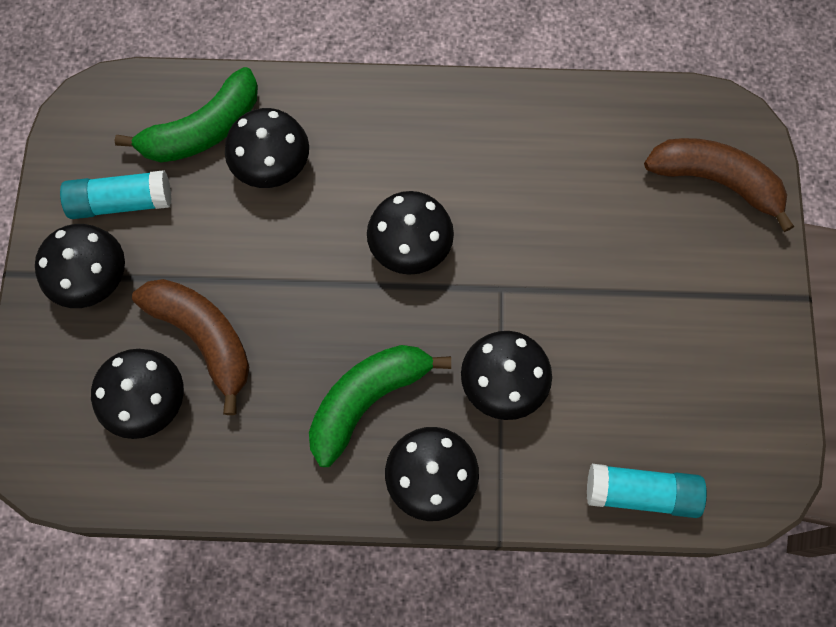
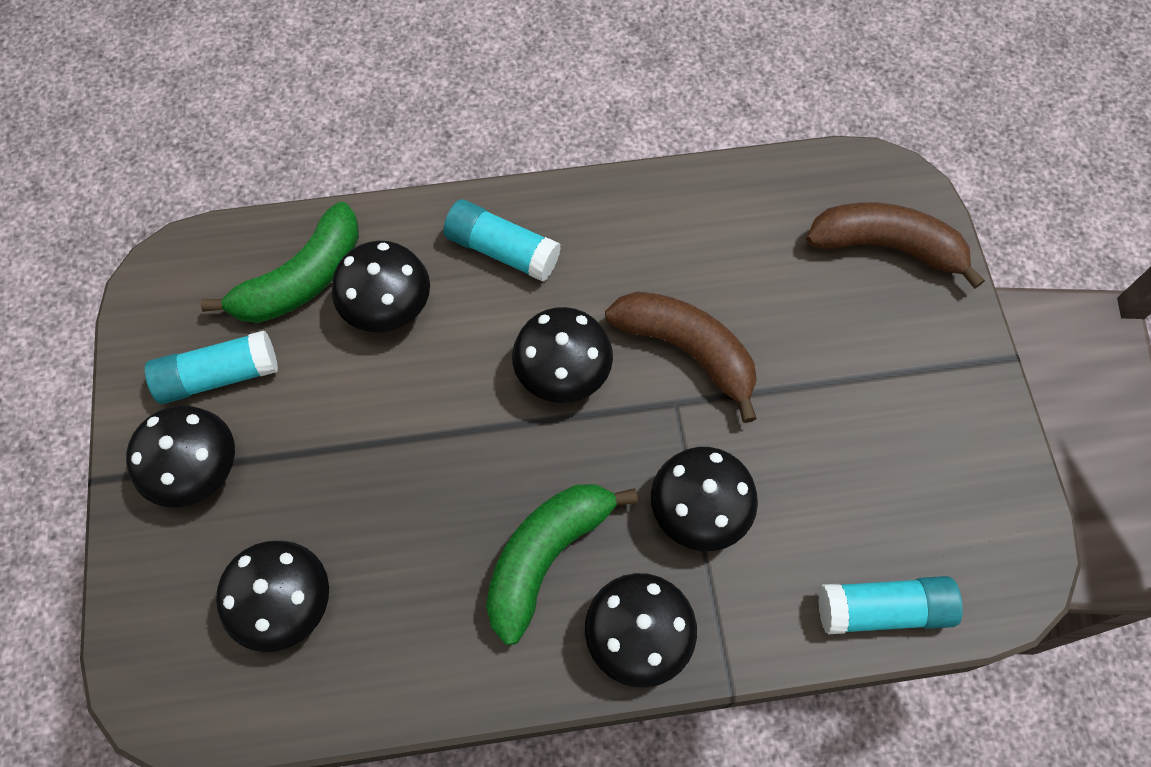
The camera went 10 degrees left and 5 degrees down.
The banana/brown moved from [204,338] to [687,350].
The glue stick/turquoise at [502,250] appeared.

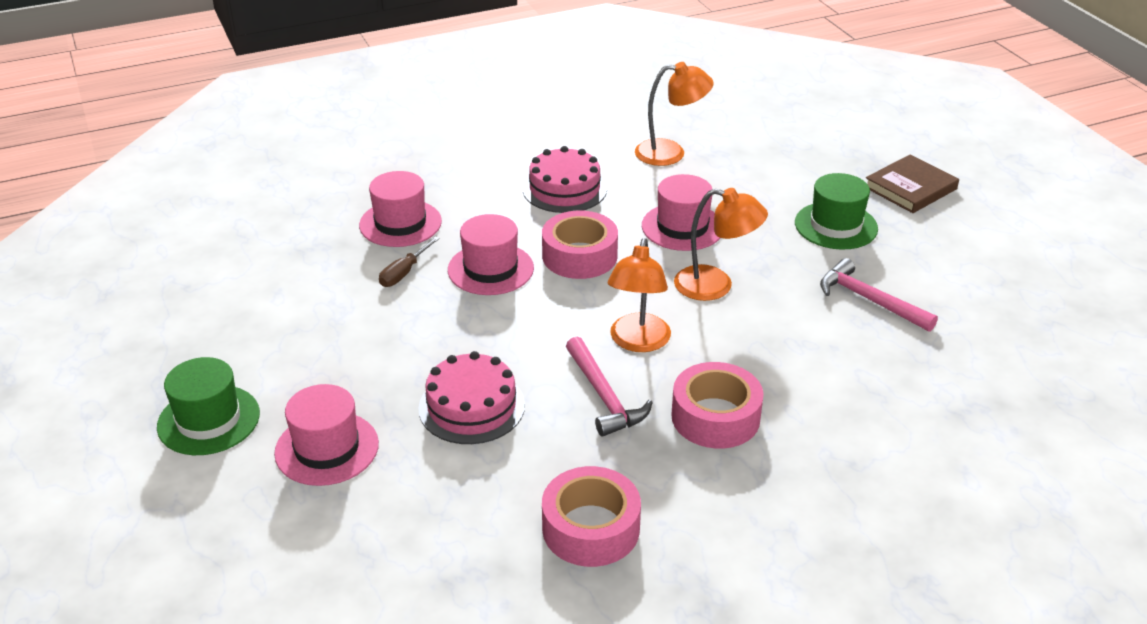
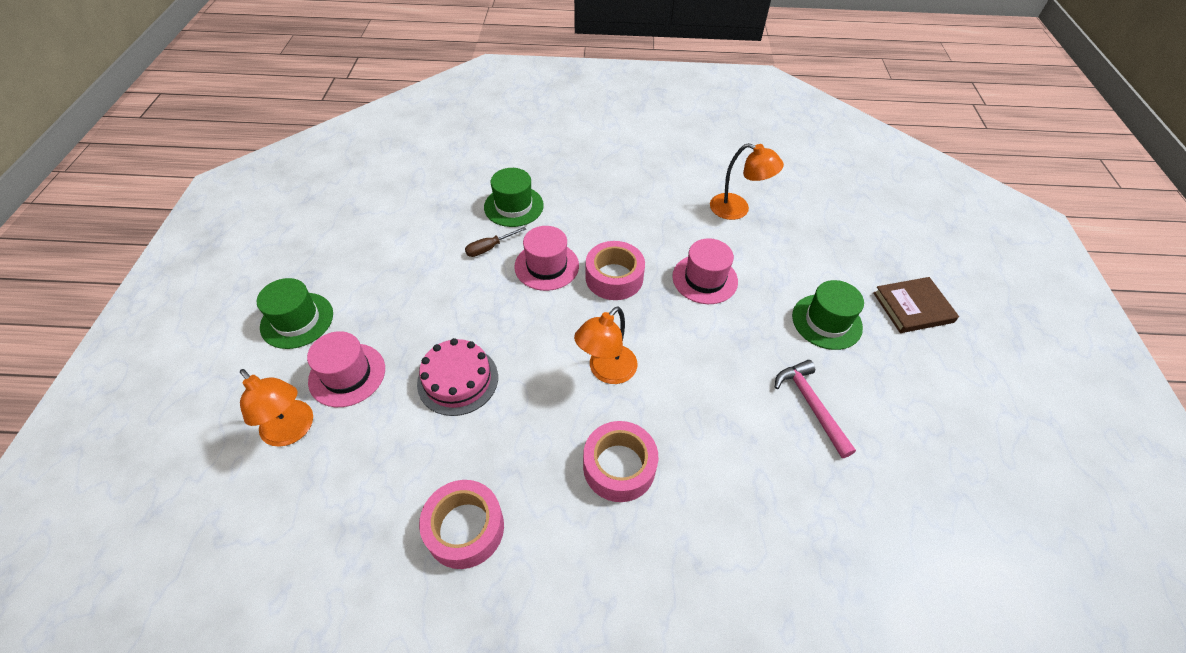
The camera went 25 degrees right and 15 degrees up.
The hat/pink at [400,223] became the hat/green at [513,206].
The cake/pink at [564,189] disappeared.
The hammer/pink at [604,396] disappeared.
The lamp/orange moved from [715,286] to [293,430].

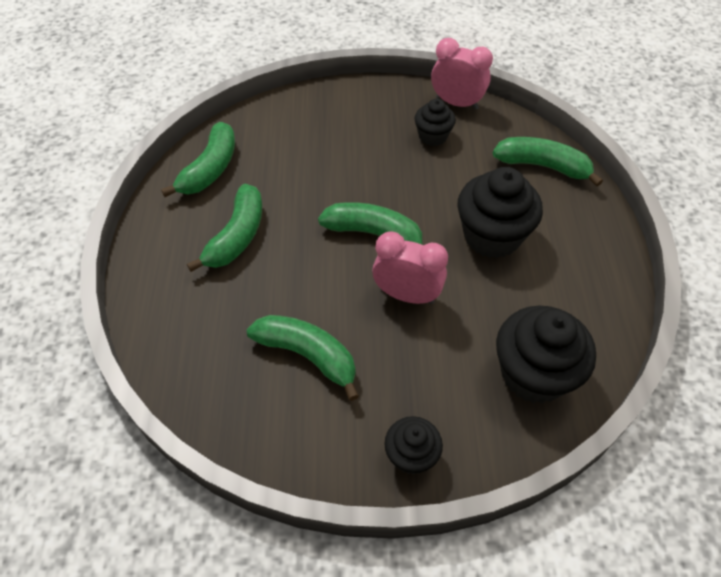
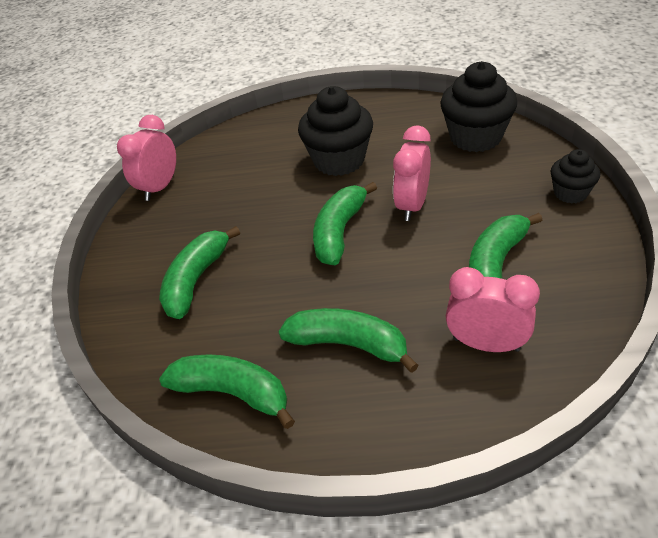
The camera went 85 degrees left and 10 degrees down.
The cupcake/black at [432,136] disappeared.
The banana/green moved from [543,166] to [196,280].
The clock/pink at [486,344] appeared.

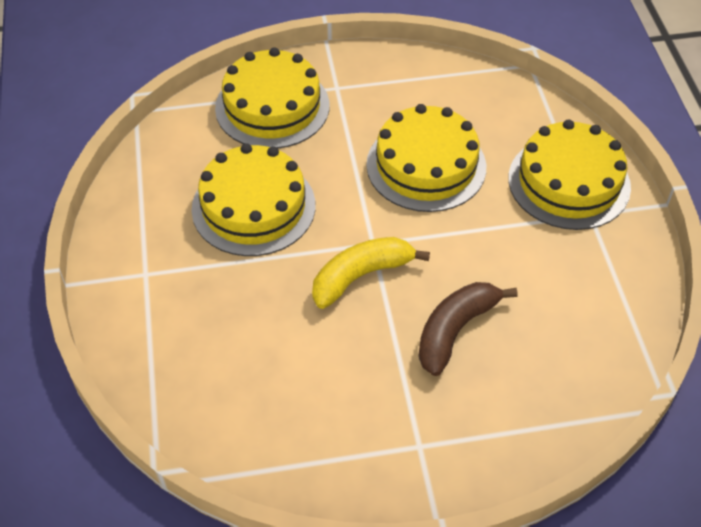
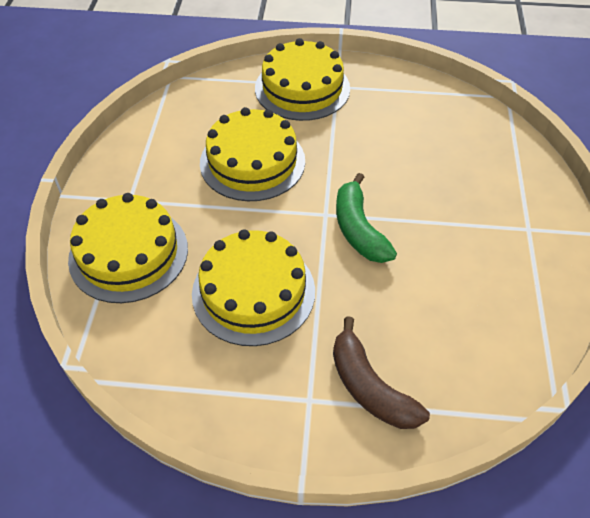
The camera went 75 degrees left and 0 degrees up.
The banana/yellow at [360,276] became the banana/green at [358,229].
The banana/brown moved from [455,330] to [370,387].

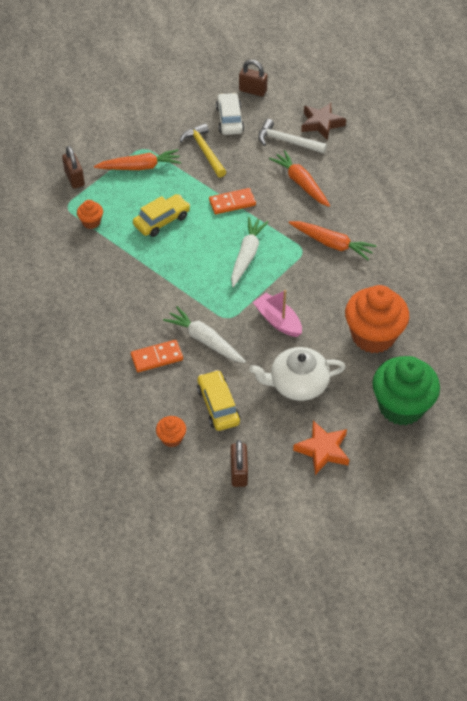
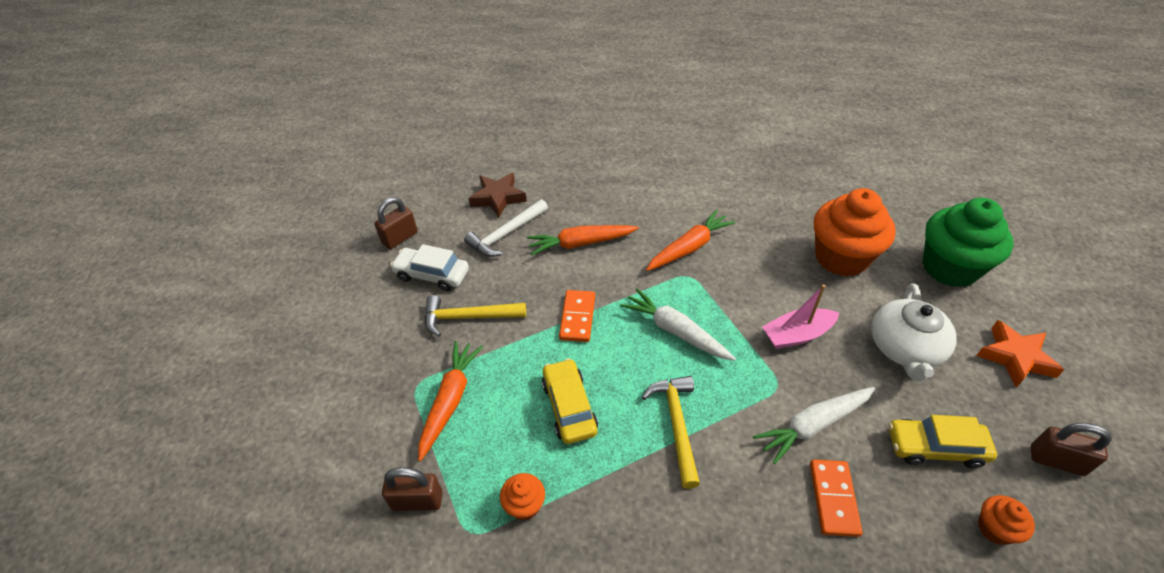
The camera went 65 degrees left and 5 degrees down.
The hammer/yellow at [676,425] appeared.

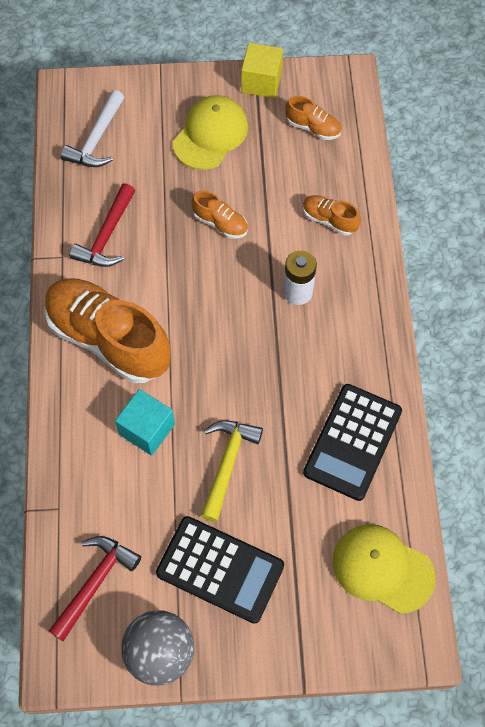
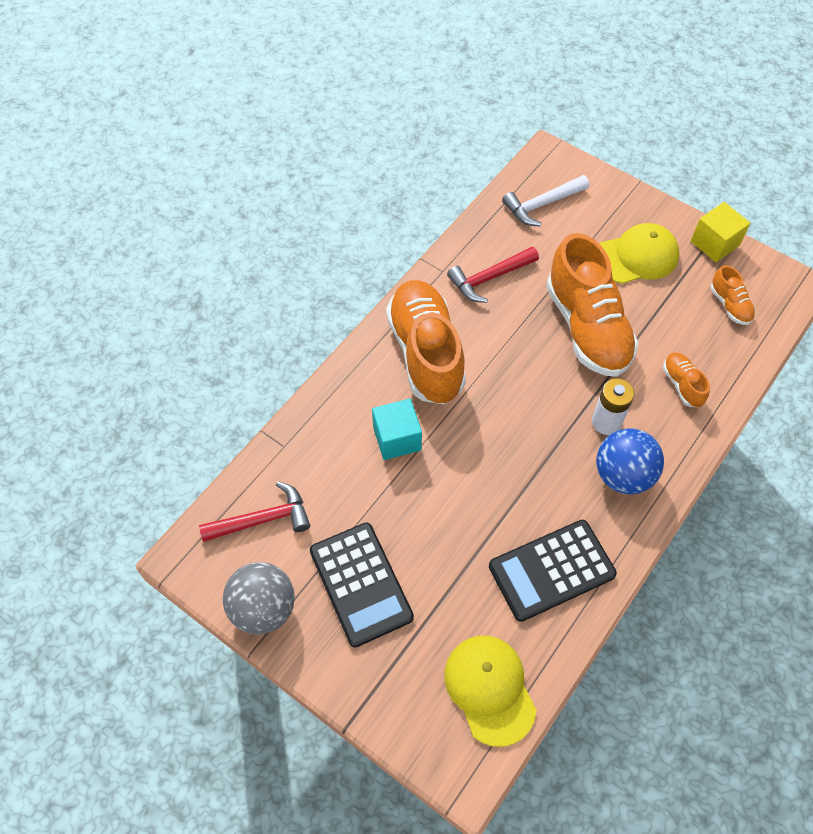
The camera went 40 degrees right and 5 degrees down.
The shoe/orange at [220,223] changed to 2.26 times the size.
The hammer/yellow at [227,463] disappeared.
The ball/blue at [623,475] appeared.

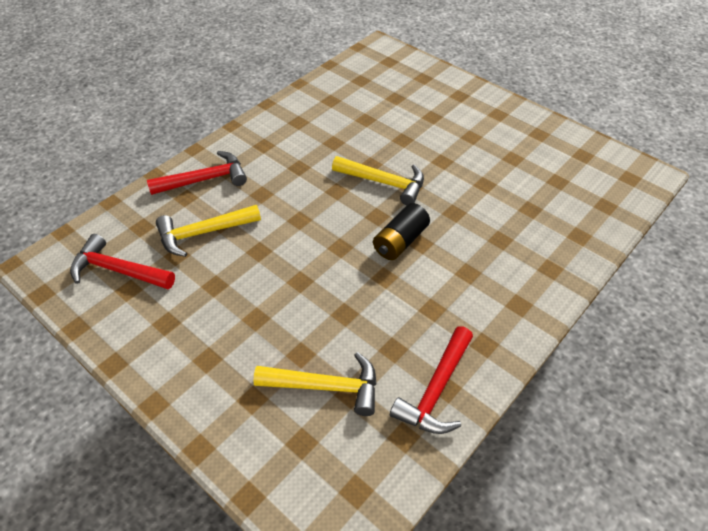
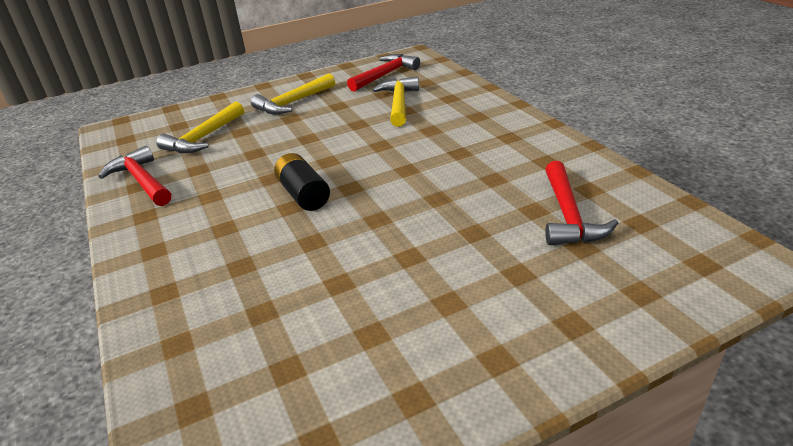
The camera went 115 degrees right and 15 degrees down.
The hammer/red moved from [204,180] to [568,215].
The hammer/yellow moved from [384,183] to [293,102].

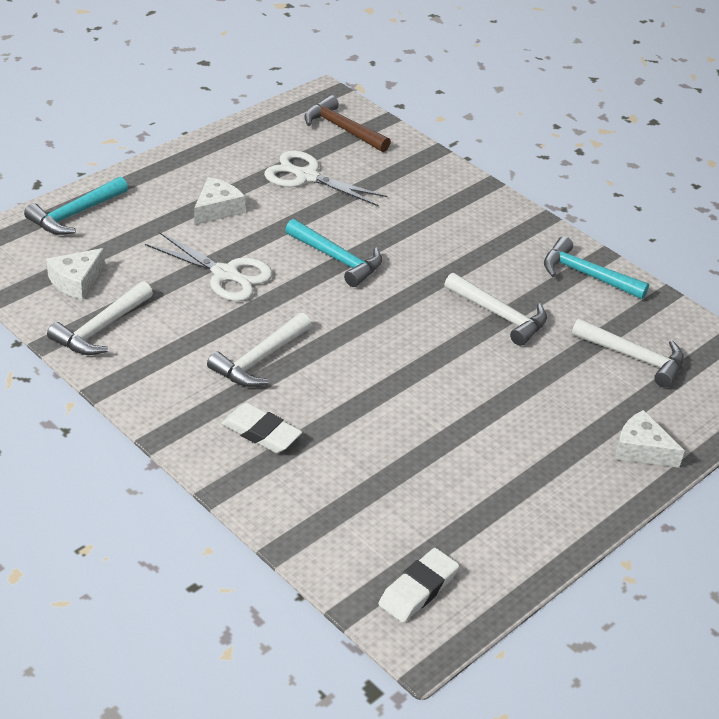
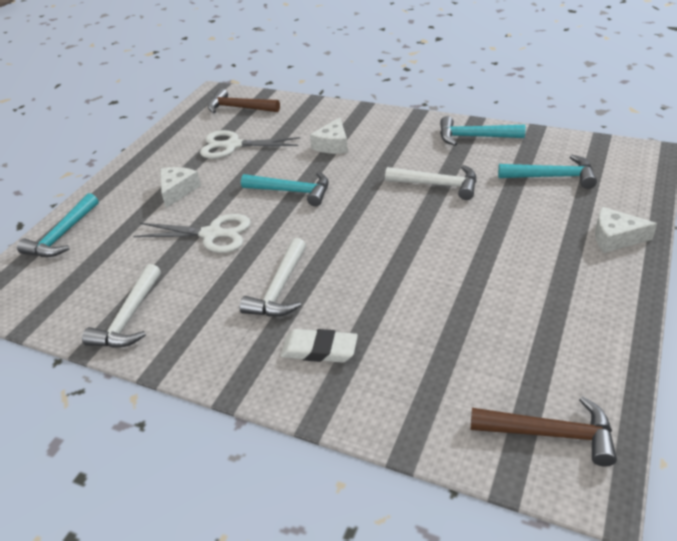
The camera went 15 degrees left and 0 degrees up.
The cheese/white moved from [76,281] to [333,145].
The eraser/white at [418,589] was replaced by the hammer/brown at [550,434].
The hammer/white at [633,357] became the hammer/turquoise at [552,177].

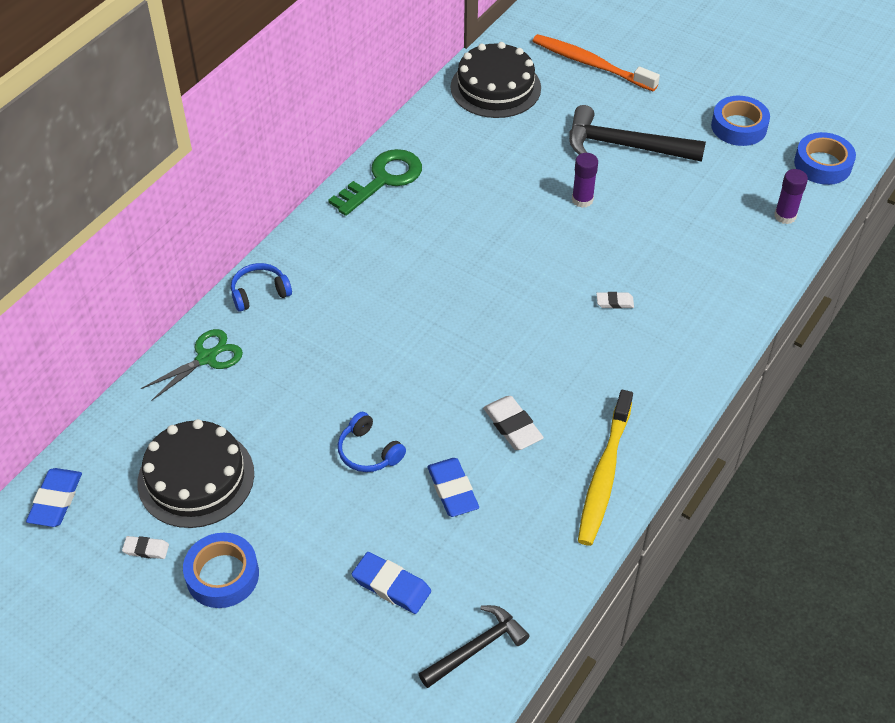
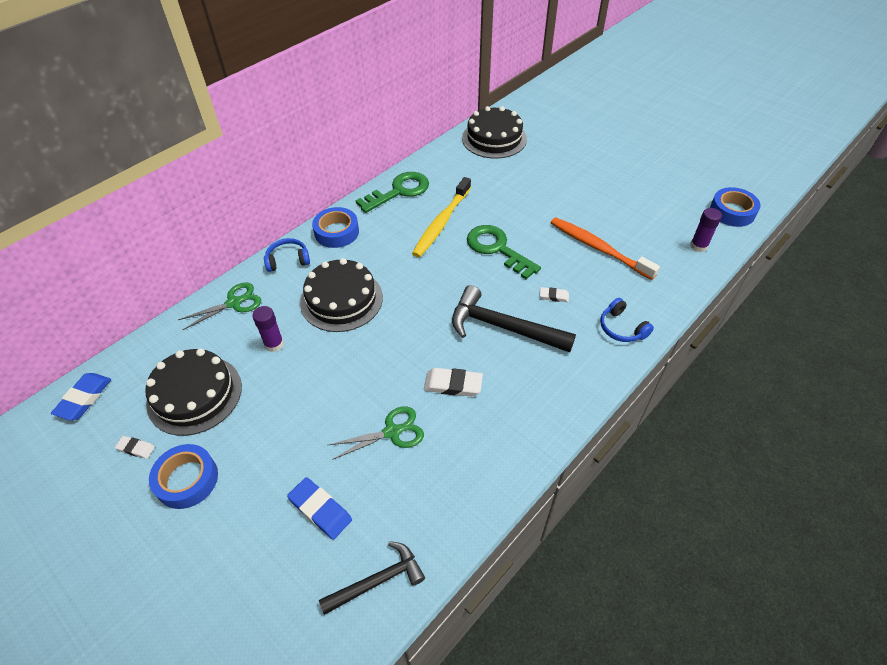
The camera went 10 degrees right and 0 degrees up.
The headphones/blue moved from [368,452] to [621,328].
The eraser/blue at [452,490] was replaced by the scissors/green at [392,432].
The eraser/white at [512,426] turned 60 degrees counterclockwise.
The toothbrush/orange moved from [591,64] to [599,248].
The hammer/black moved from [625,146] to [503,327].
The glue stick/purple moved from [582,200] to [274,344].
The toothbrush/yellow moved from [604,474] to [442,222].
The tape/blue moved from [739,127] to [336,232].
The cake/black at [341,299] appeared.
The key/green at [497,249] appeared.

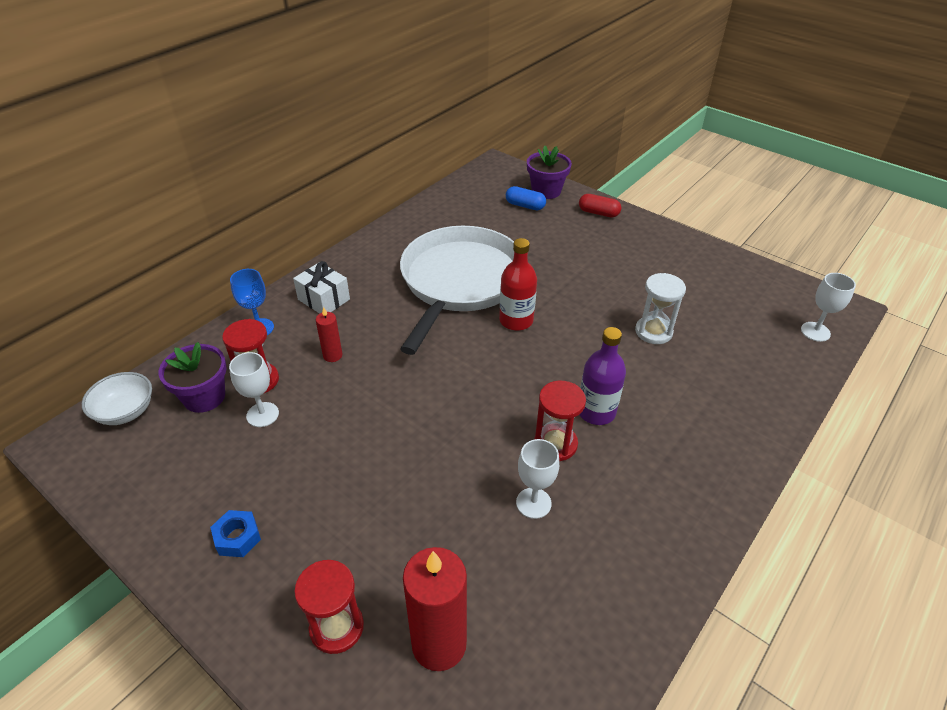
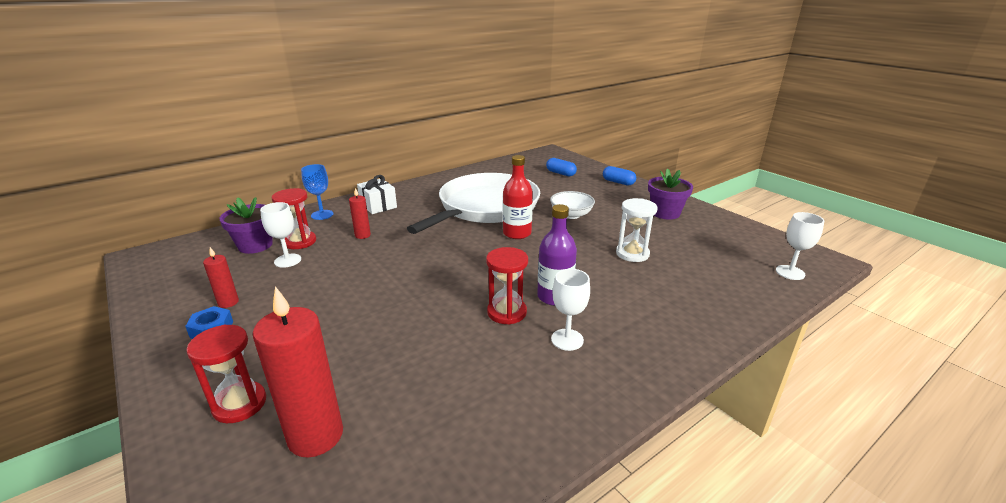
The camera went 15 degrees right and 15 degrees down.
The bowl/white moved from [125,411] to [571,215].
The goblet/white moved from [533,503] to [567,339].
The flower pot/purple moved from [546,191] to [665,213].
The capsule/red at [598,213] became the capsule/blue at [618,182].
The candle/red at [228,302] appeared.

